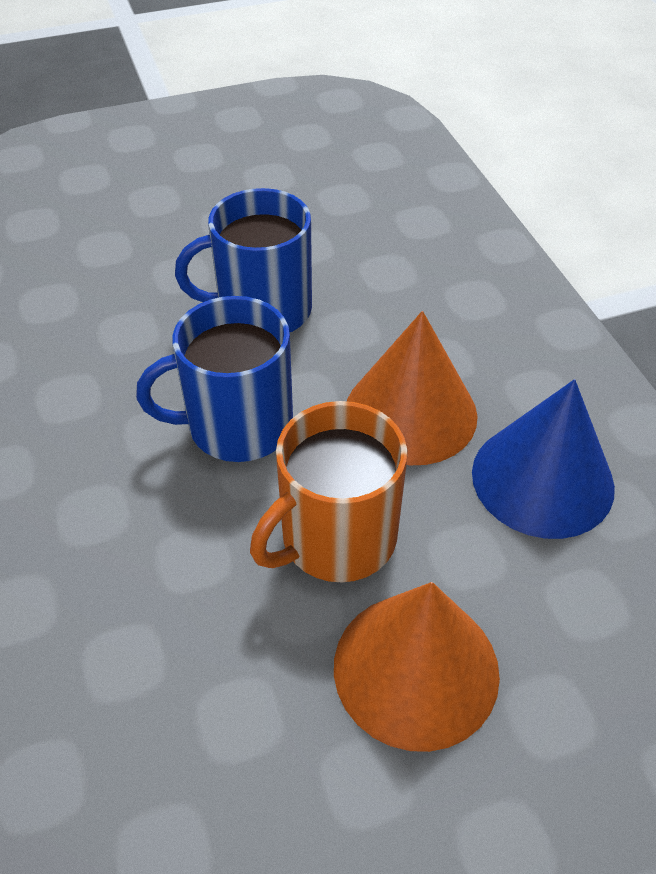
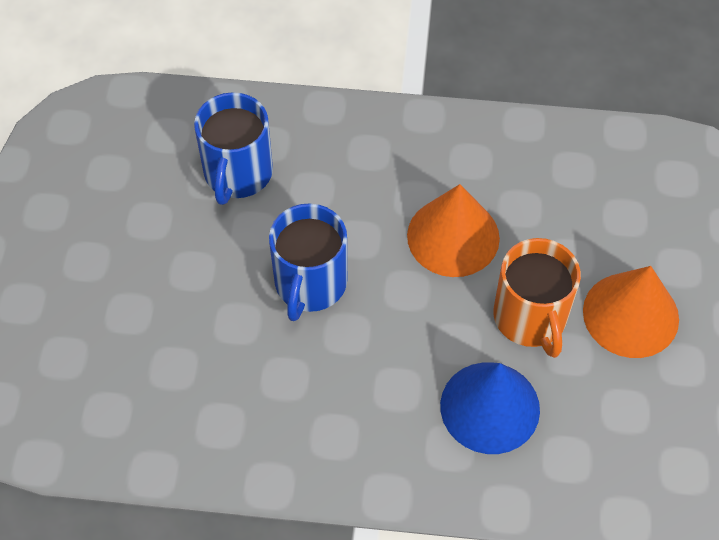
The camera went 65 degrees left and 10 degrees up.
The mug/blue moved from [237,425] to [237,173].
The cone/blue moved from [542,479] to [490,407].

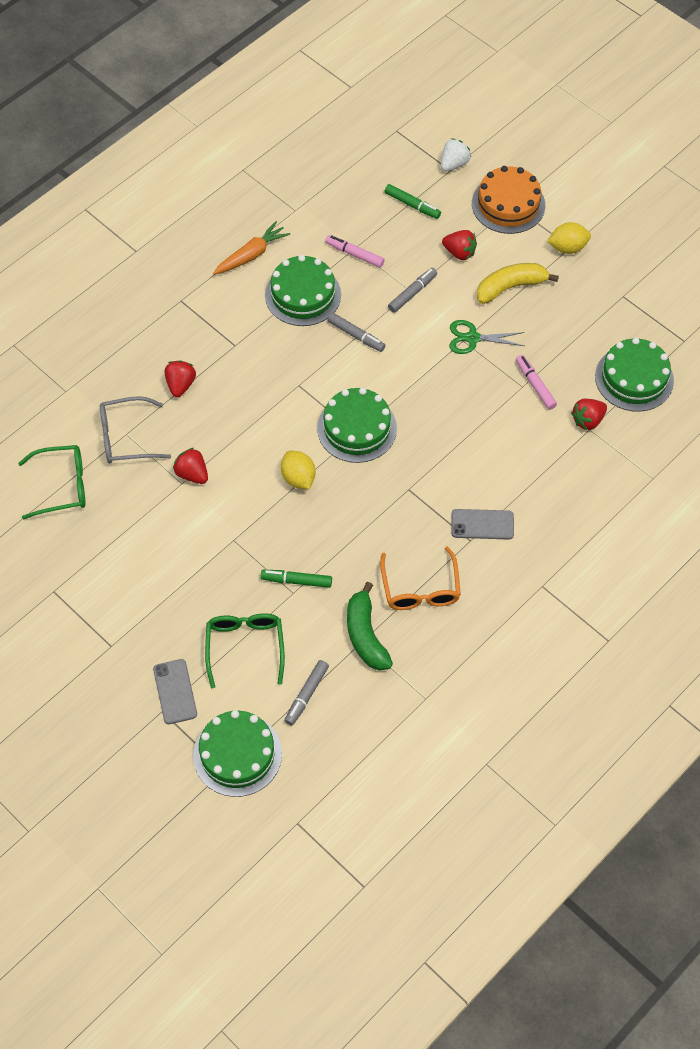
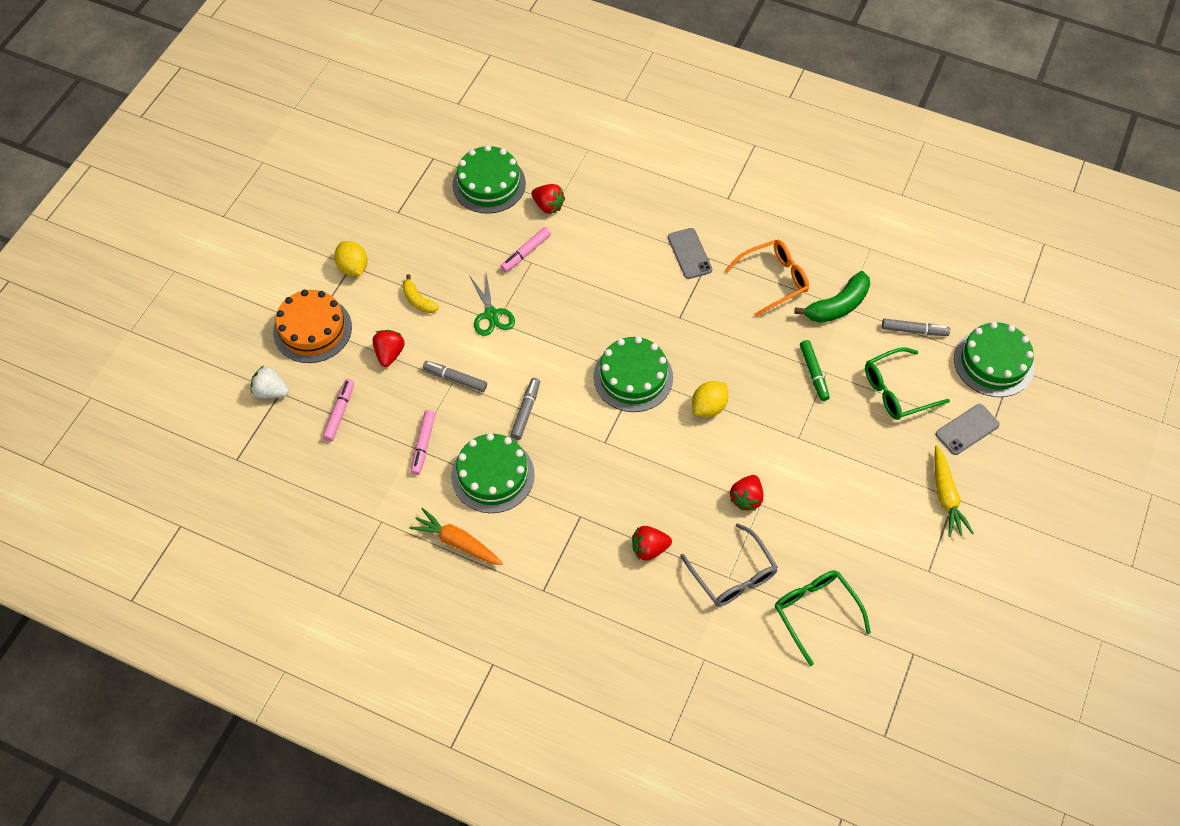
The camera went 110 degrees left and 0 degrees up.
The marker/green at [412,205] became the marker/pink at [339,413].
The banana/yellow at [510,287] changed to 0.60 times the size.
The carrot/yellow at [946,496] appeared.

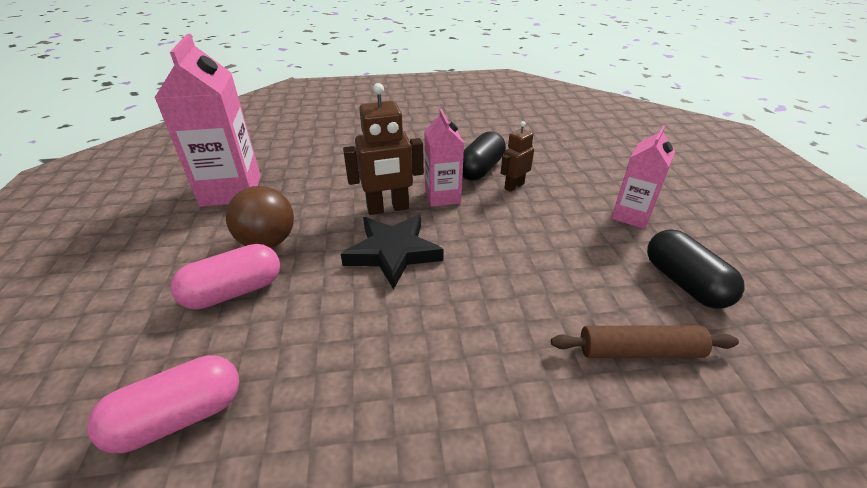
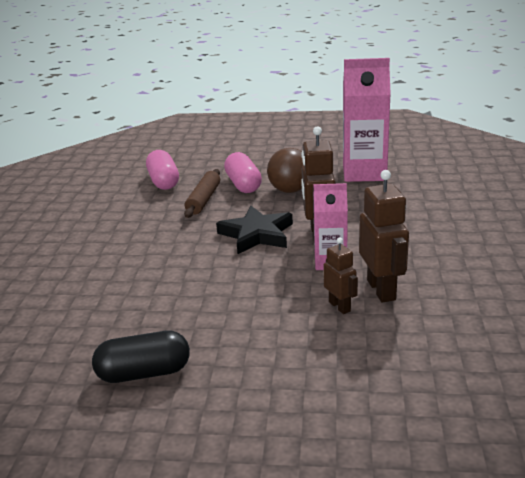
The camera went 105 degrees right and 10 degrees down.
The capsule/black at [480,169] was replaced by the robot/brown at [381,290].
The rolling pin/brown moved from [639,351] to [203,199].
The carton/pink at [631,216] disappeared.

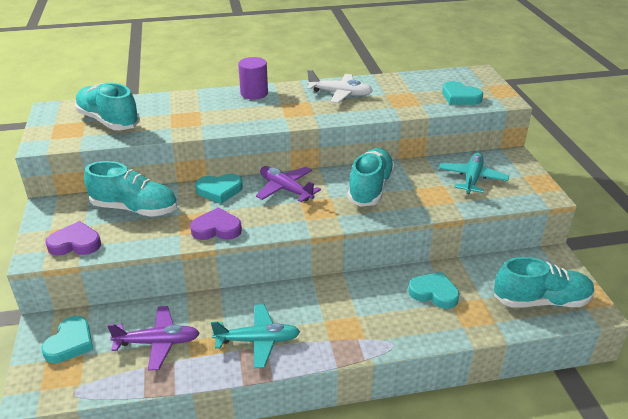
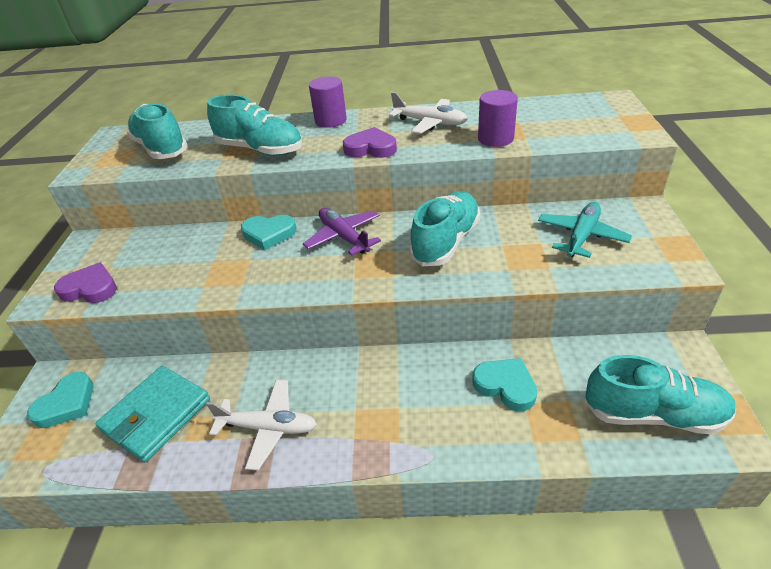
The camera went 15 degrees right and 5 degrees up.
The shoe/turquoise moved from [135,209] to [260,150].
The plane/purple at [158,342] was replaced by the wallet/turquoise at [156,415].
The heart/purple moved from [217,229] to [371,148].
The plane/turquoise at [258,340] became the plane/white at [268,428].
The heart/turquoise at [460,97] disappeared.
The cylinder/purple at [495,139] appeared.

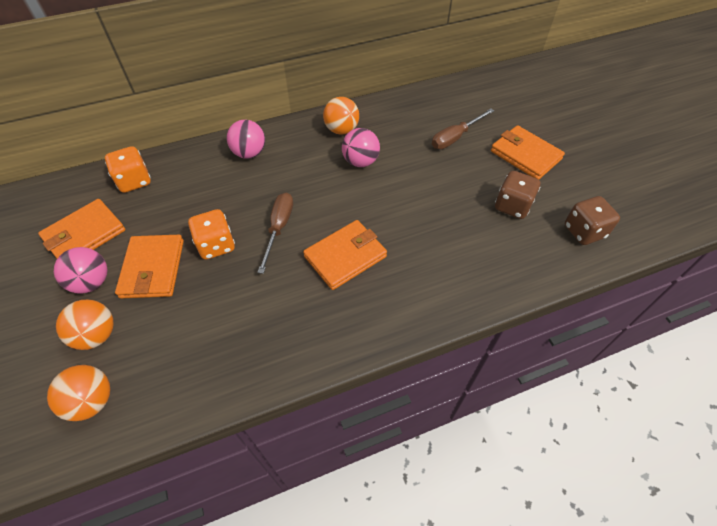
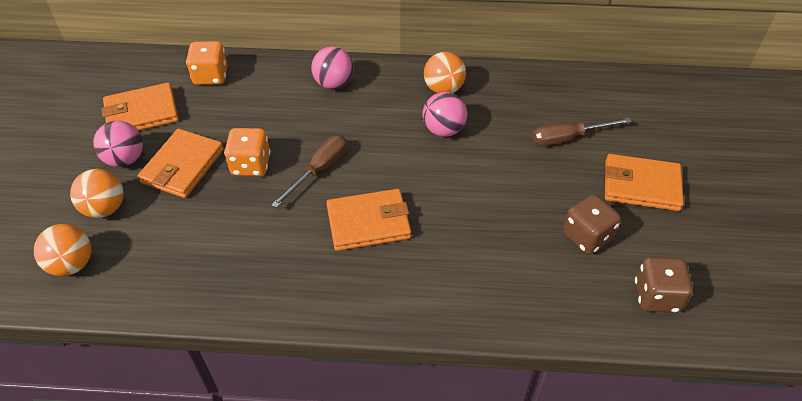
The camera went 25 degrees right and 5 degrees down.
The wallet/orange at [525,155] turned 60 degrees counterclockwise.

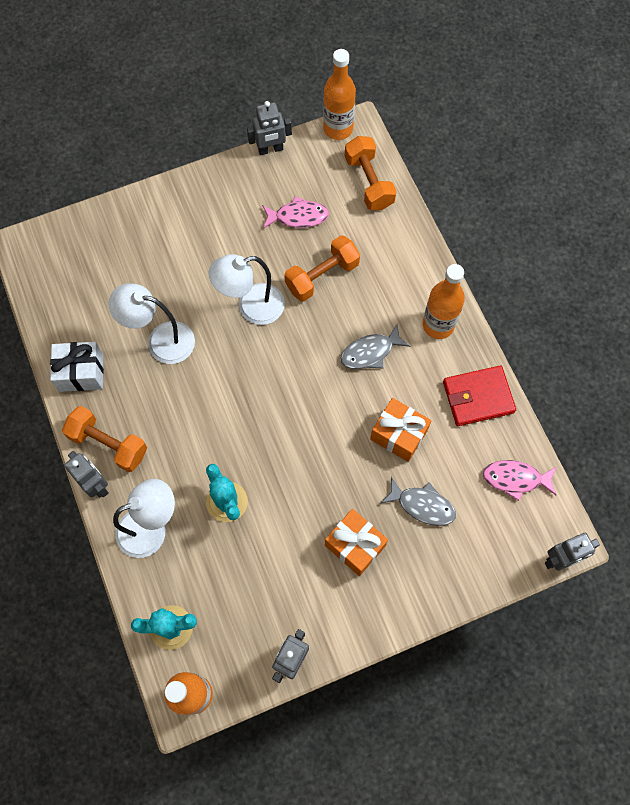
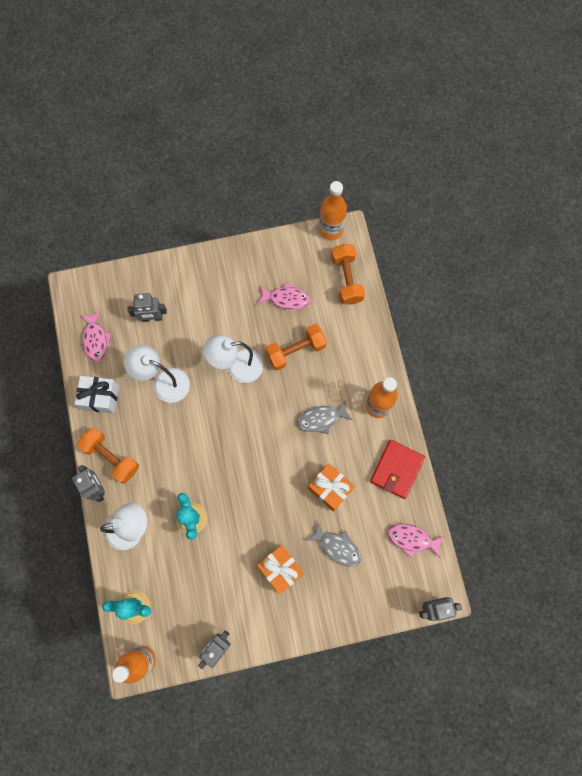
The camera went 10 degrees right and 5 degrees up.
The robot/grey moved from [270,149] to [152,318].
The wallet/red at [478,397] turned 60 degrees counterclockwise.
The fish/pink at [96,339] appeared.

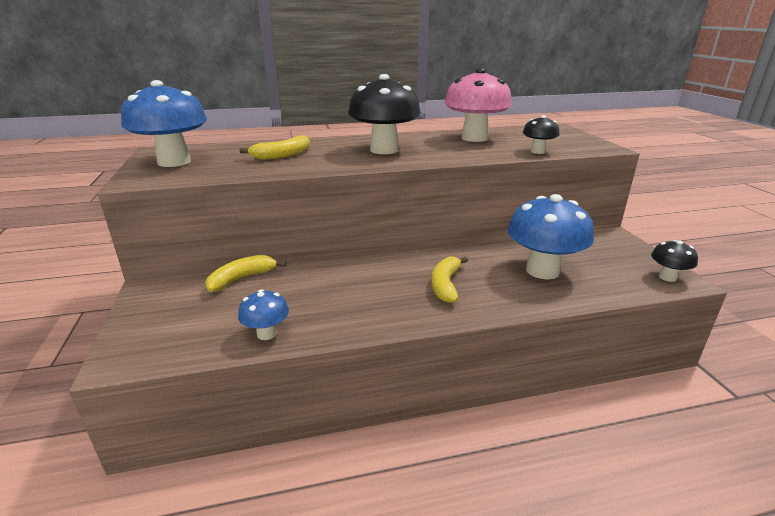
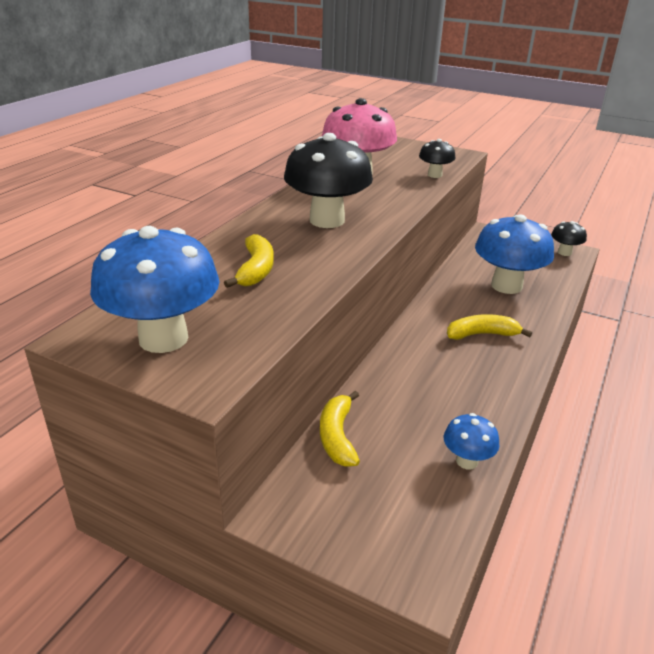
The camera went 50 degrees left and 5 degrees up.
The banana/yellow at [445,285] turned 120 degrees clockwise.

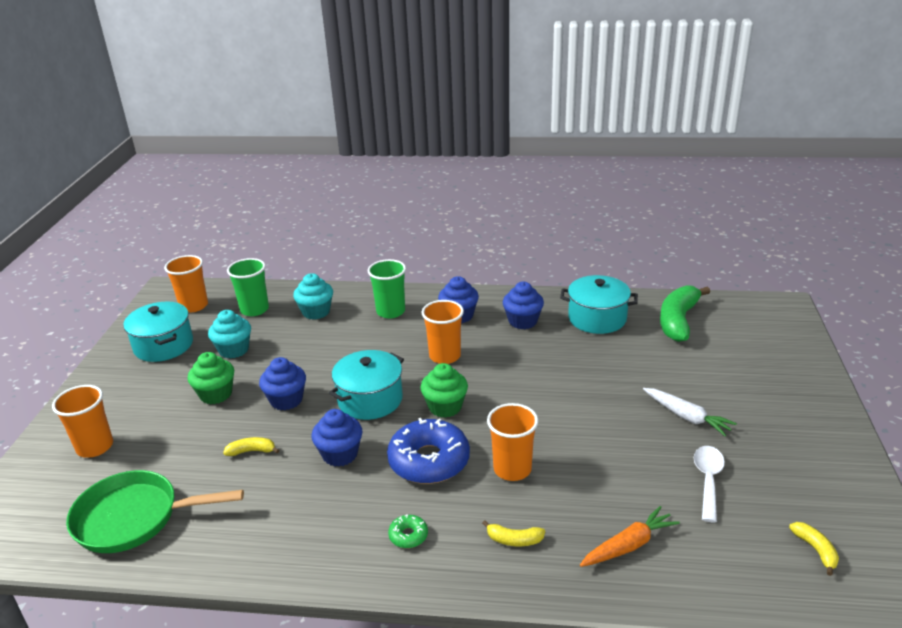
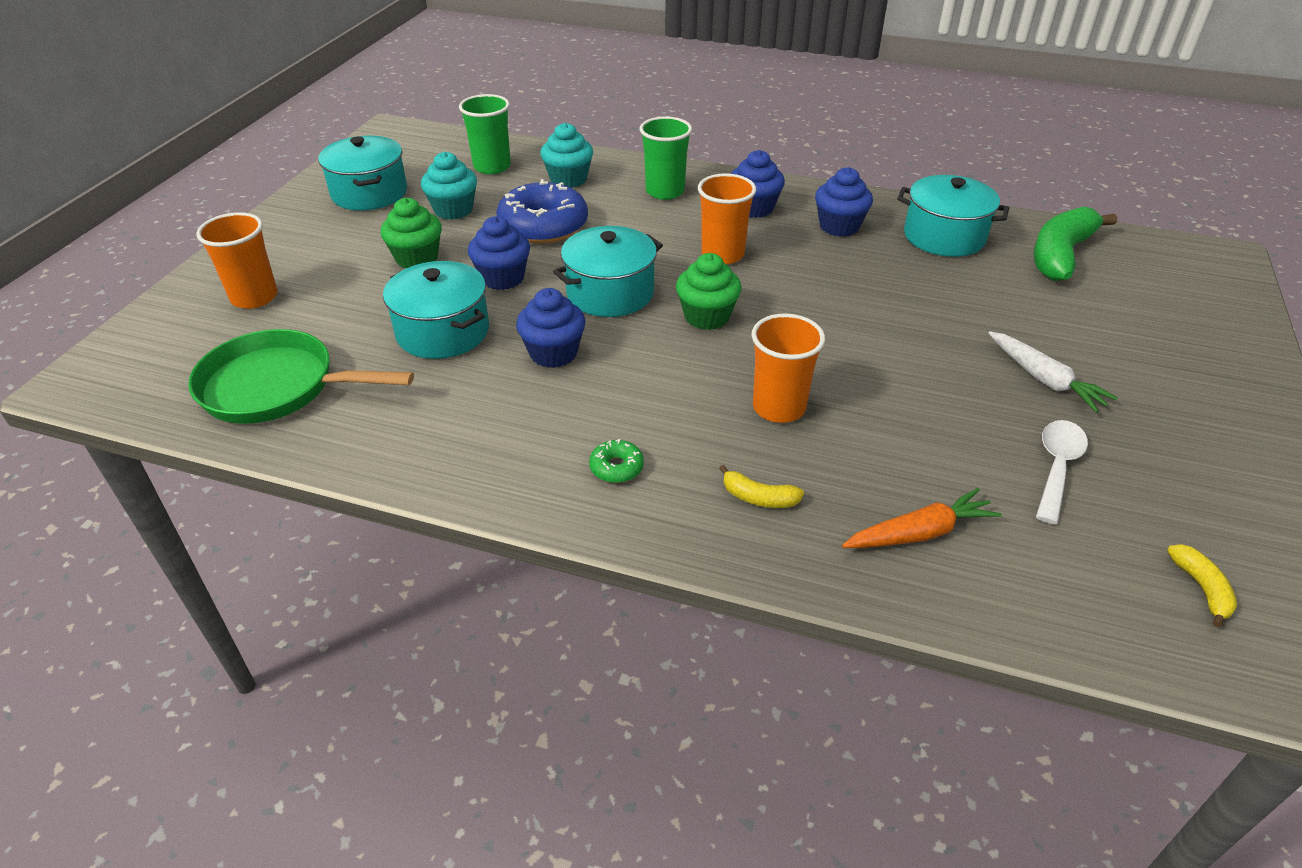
The camera went 10 degrees right and 10 degrees up.
The cup/orange at [194,306] disappeared.
The banana/yellow at [252,451] was replaced by the pot/turquoise at [443,332].
The donut/blue moved from [429,461] to [543,226].

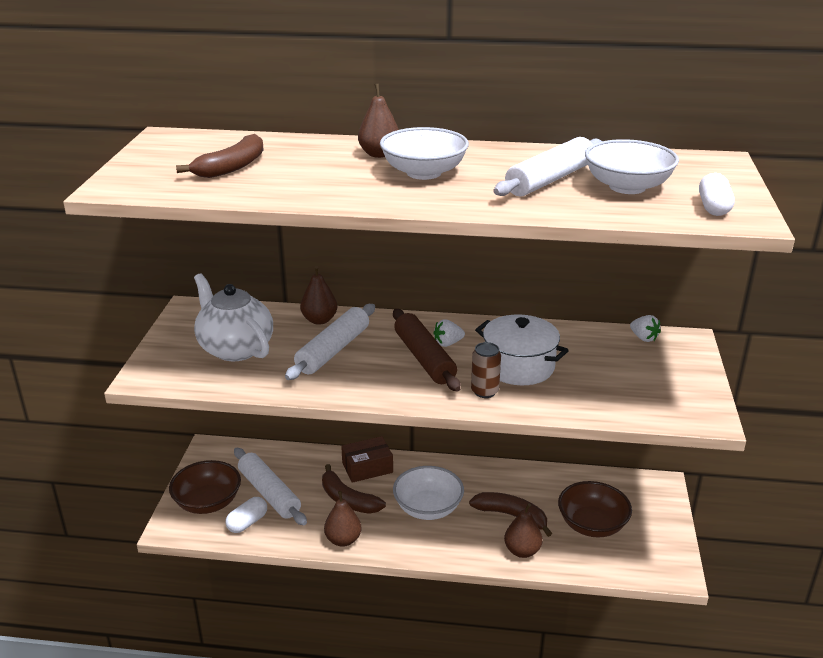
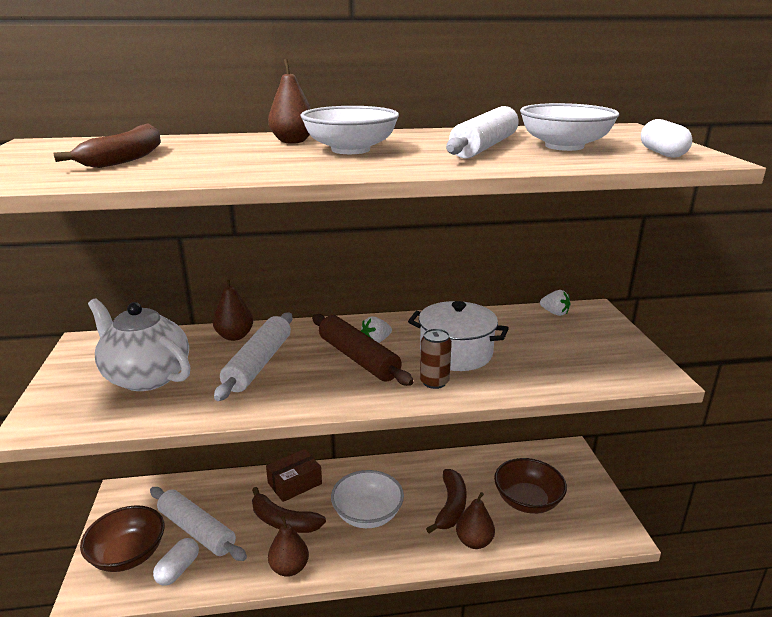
The camera went 15 degrees left and 5 degrees down.
The banana/brown at [511,516] turned 90 degrees clockwise.

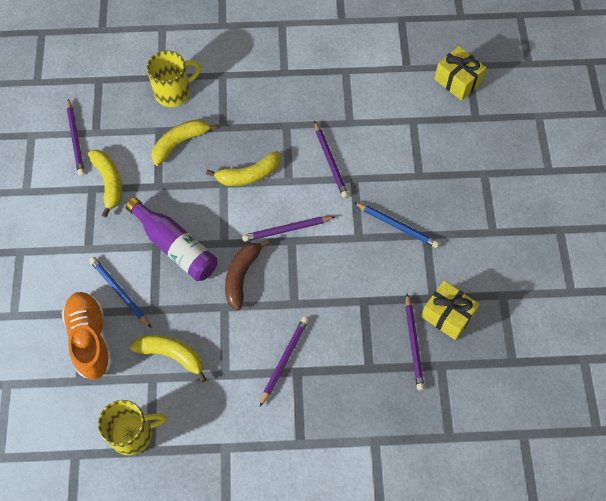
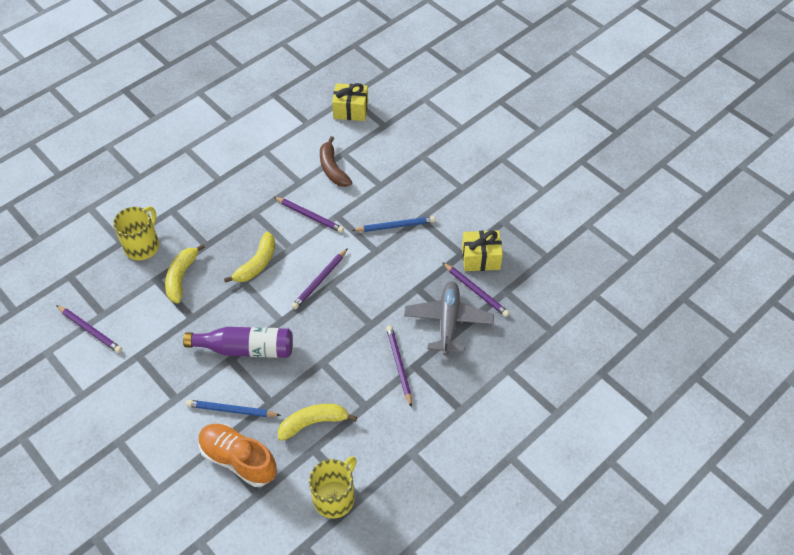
The camera went 40 degrees left and 10 degrees down.
The banana/yellow at [109,182] disappeared.
The banana/brown moved from [241,276] to [333,169].
The plane/grey at [448,321] appeared.

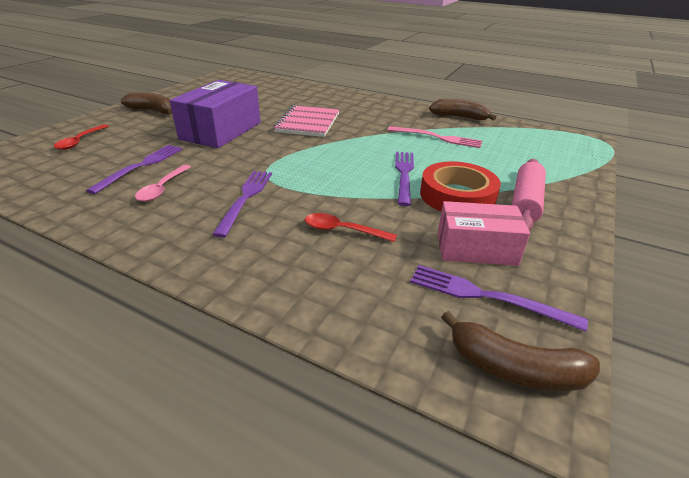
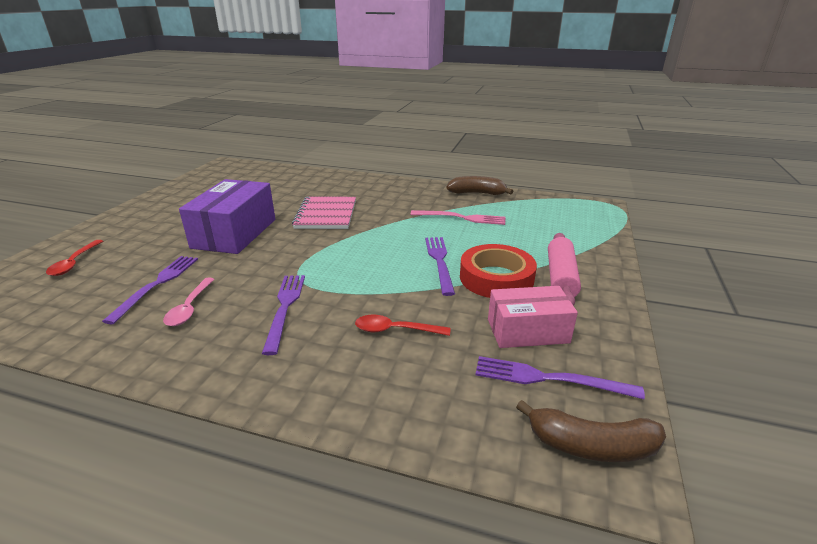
The camera went 10 degrees left and 5 degrees down.
The banana/brown at [153,111] disappeared.

